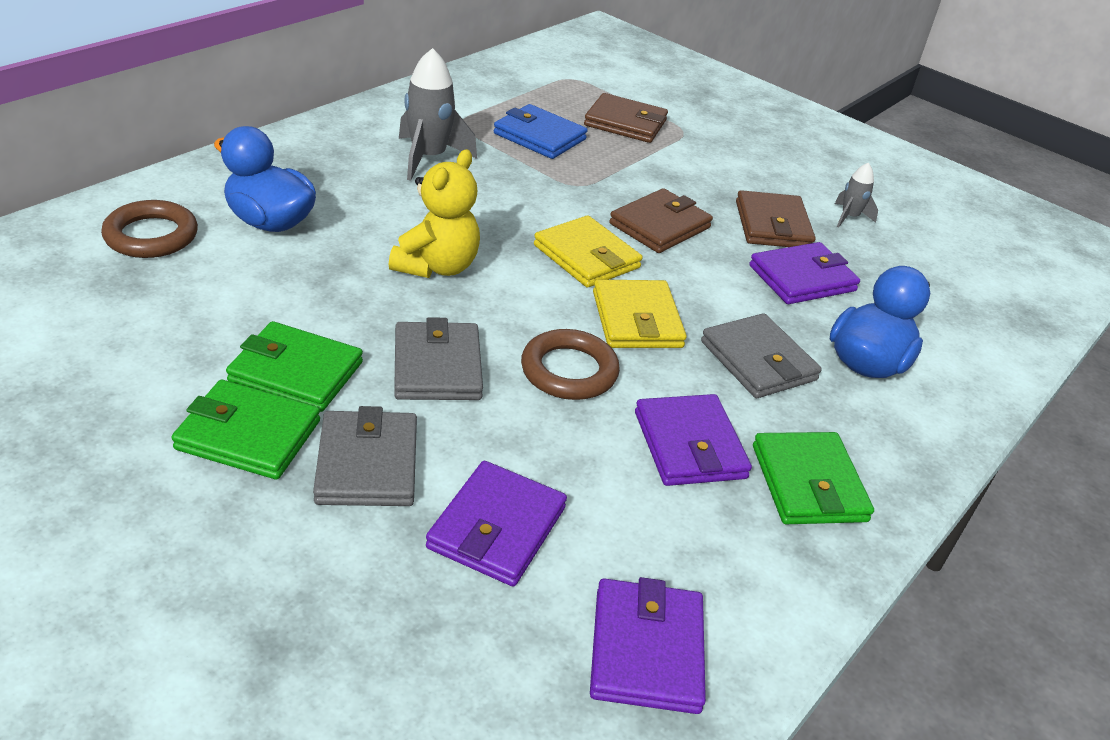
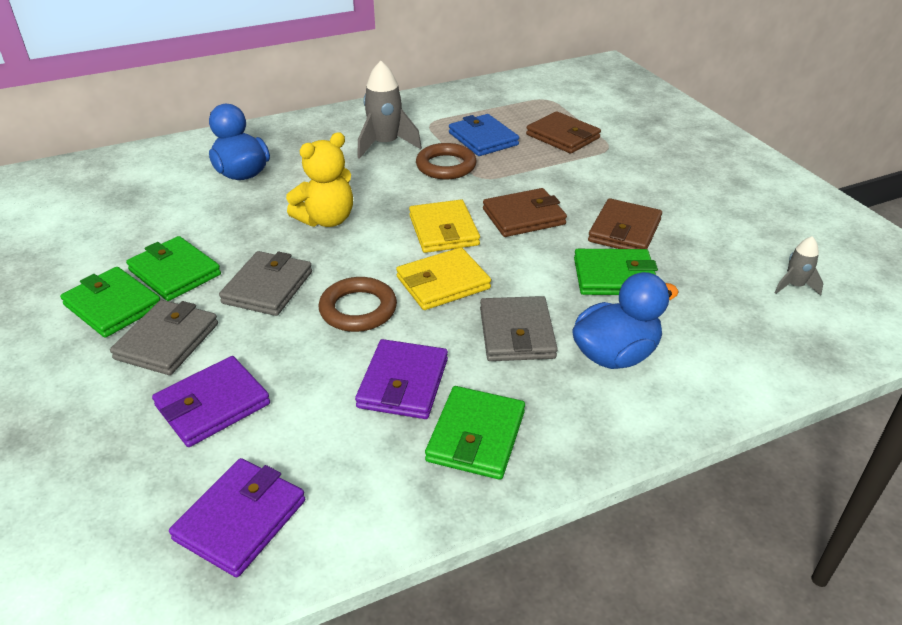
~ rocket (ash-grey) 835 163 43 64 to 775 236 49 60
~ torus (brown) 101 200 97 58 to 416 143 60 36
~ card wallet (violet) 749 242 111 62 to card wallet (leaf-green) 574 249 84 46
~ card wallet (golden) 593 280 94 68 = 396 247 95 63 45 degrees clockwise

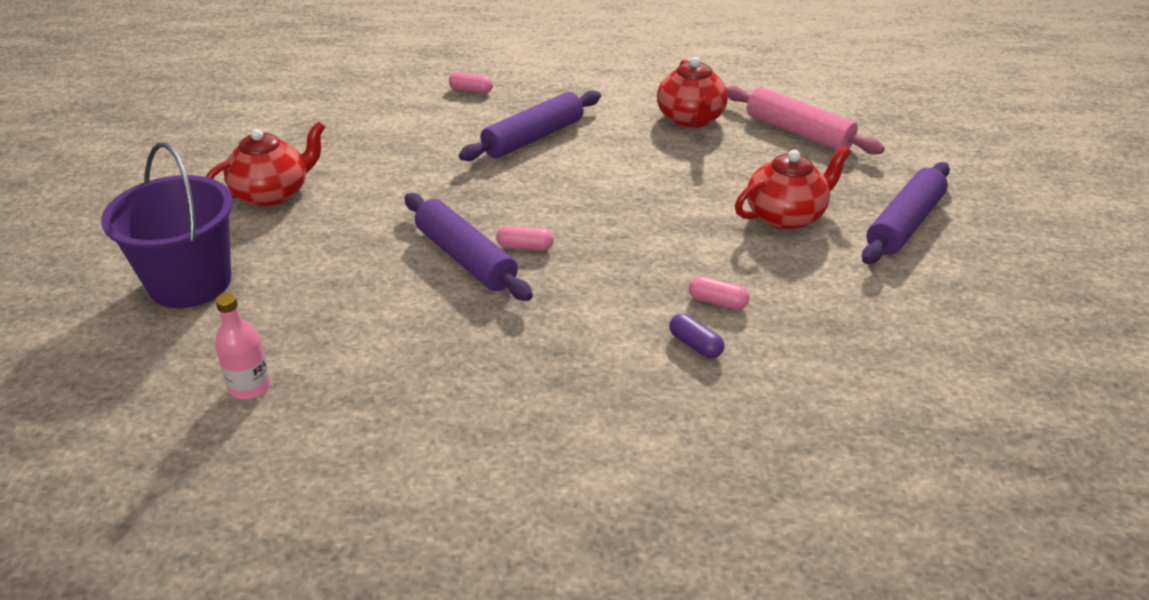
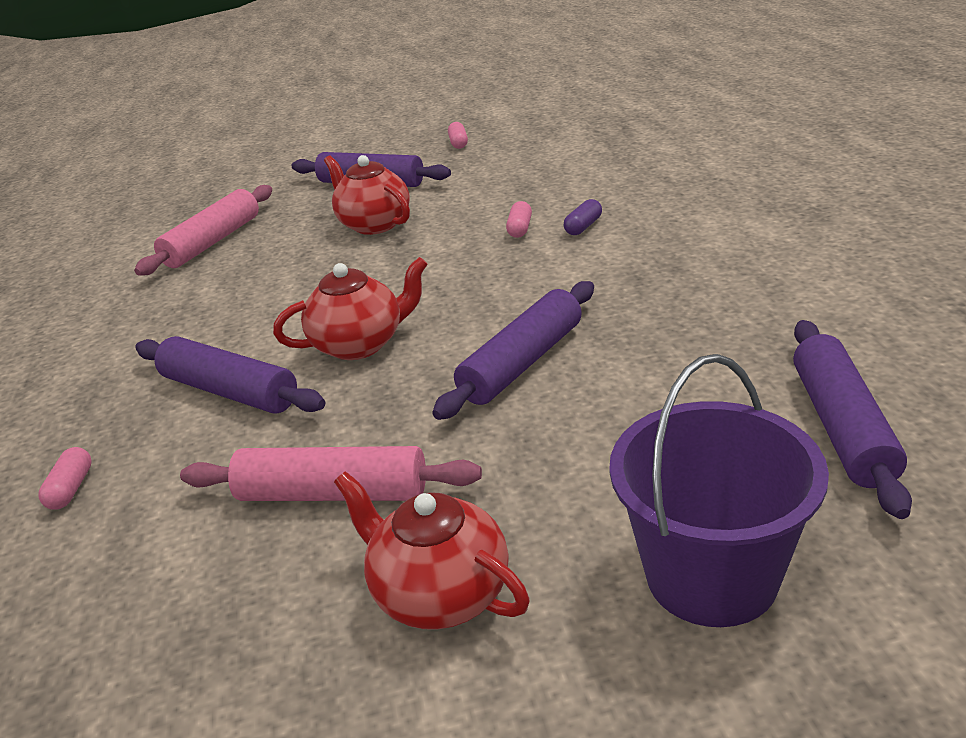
~ china teapot (scarlet) 657 57 71 71 to 273 257 155 103
~ pill shape (rosy) 496 226 58 25 to 448 122 20 27
~ drink bottle (rosy) 215 293 56 106 to pastry roller (violet) 793 320 119 199
+ pastry roller (rosy) 180 446 302 55

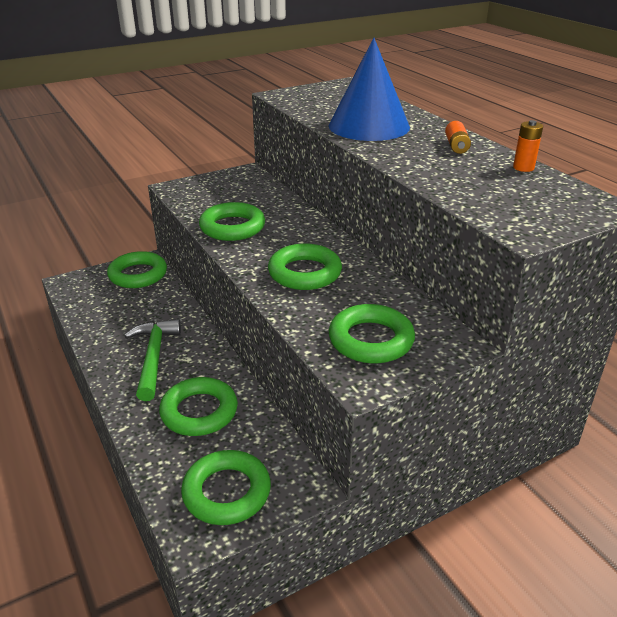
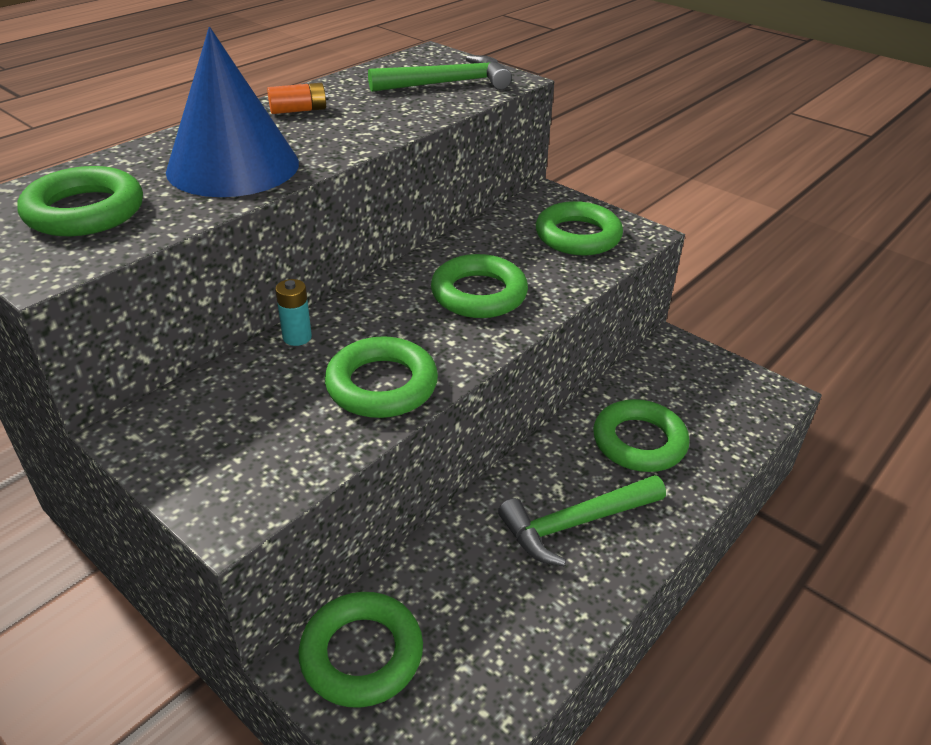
- AA battery (bright orange) 513 120 30 52
~ torus (leaf-green) 181 450 90 75 to 17 166 126 70
+ claw hammer (leaf-green) 368 55 144 37
+ AA battery (teal) 275 279 37 67

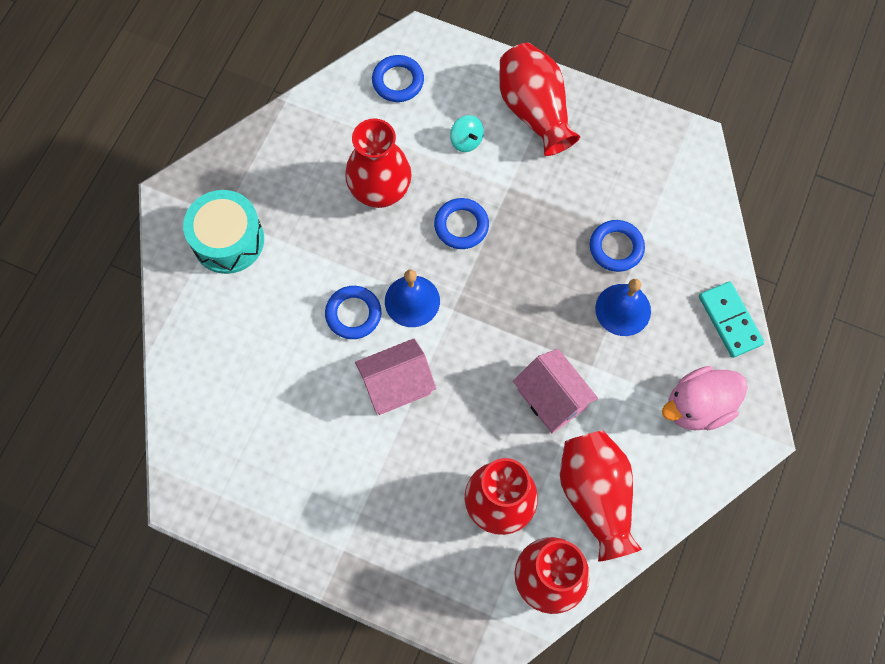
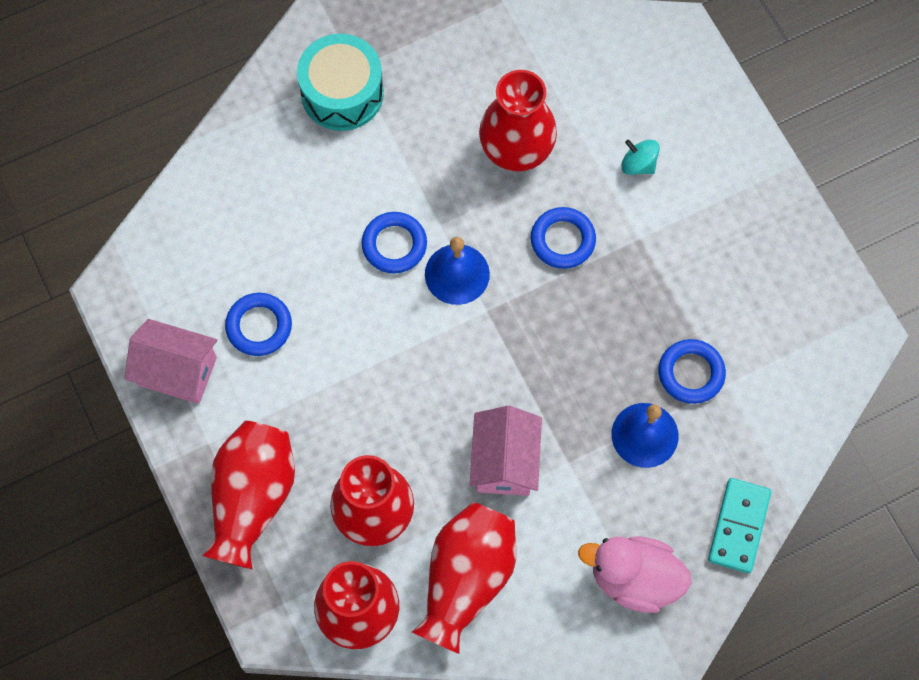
~ vase (scarlet) 499 43 81 113 to 202 421 93 148
~ torus (cobalt) 372 55 52 47 to 225 293 67 63
~ whirligig (teal) 450 115 34 37 = 621 140 39 35 120 degrees clockwise
~ house (rosy) 355 338 81 77 to 124 319 93 85

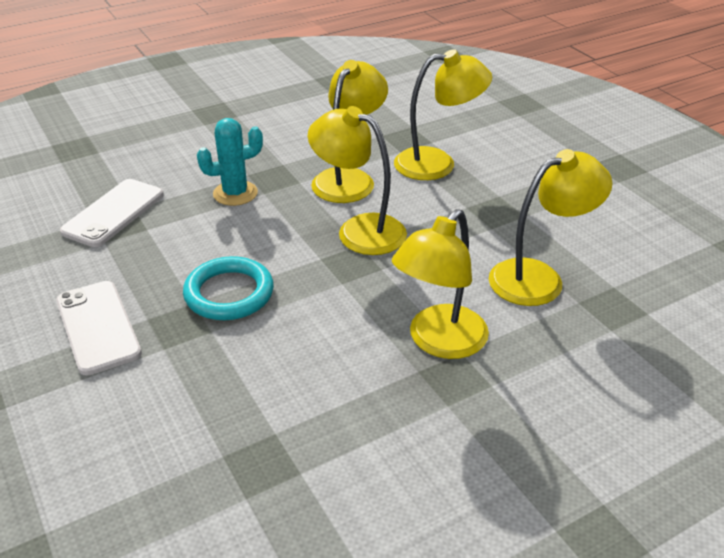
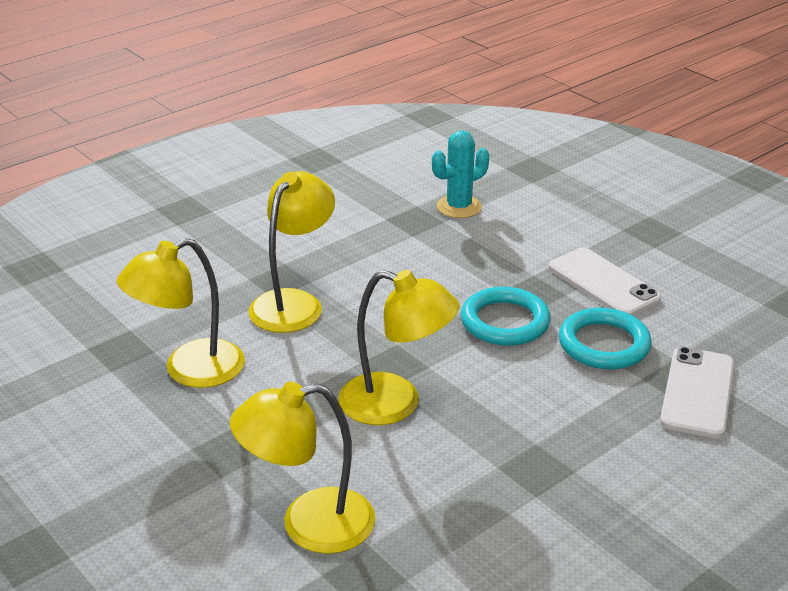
- reading lamp (golden) 311 60 77 143
~ cactus (teal) 197 118 66 88 to 432 130 57 88
+ torus (teal) 559 308 93 61

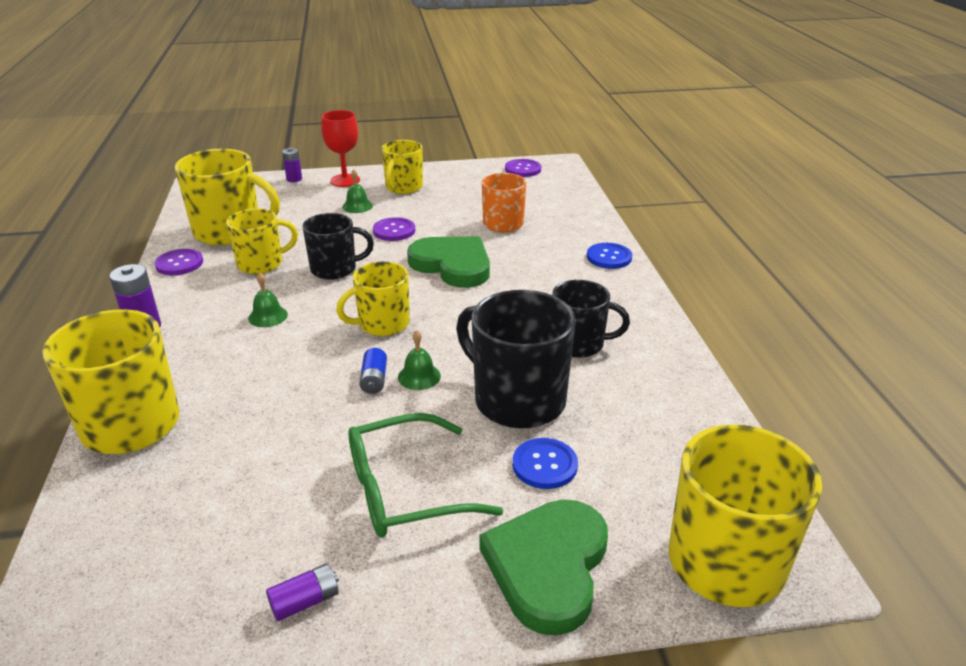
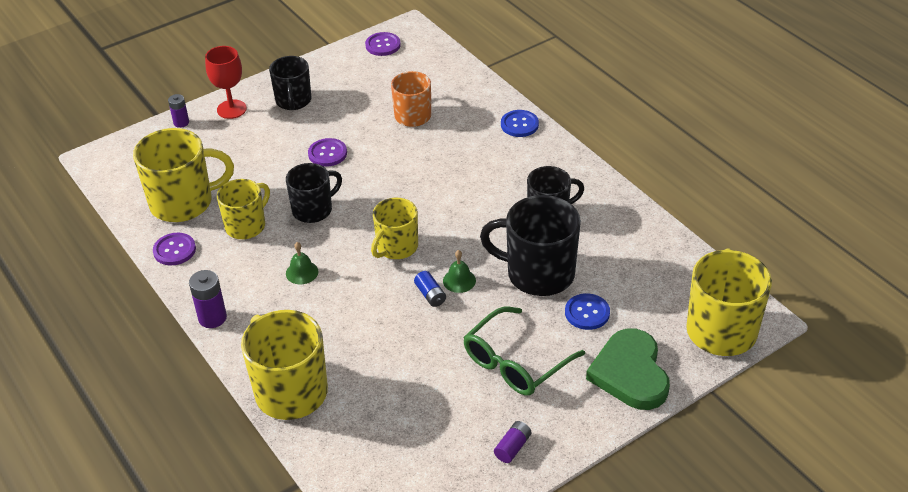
~ coffee mug (golden) 382 140 41 54 to coffee mug (ebony) 269 56 43 54
- school bell (leaf-green) 342 169 31 44
- heart (leaf-green) 407 236 83 52

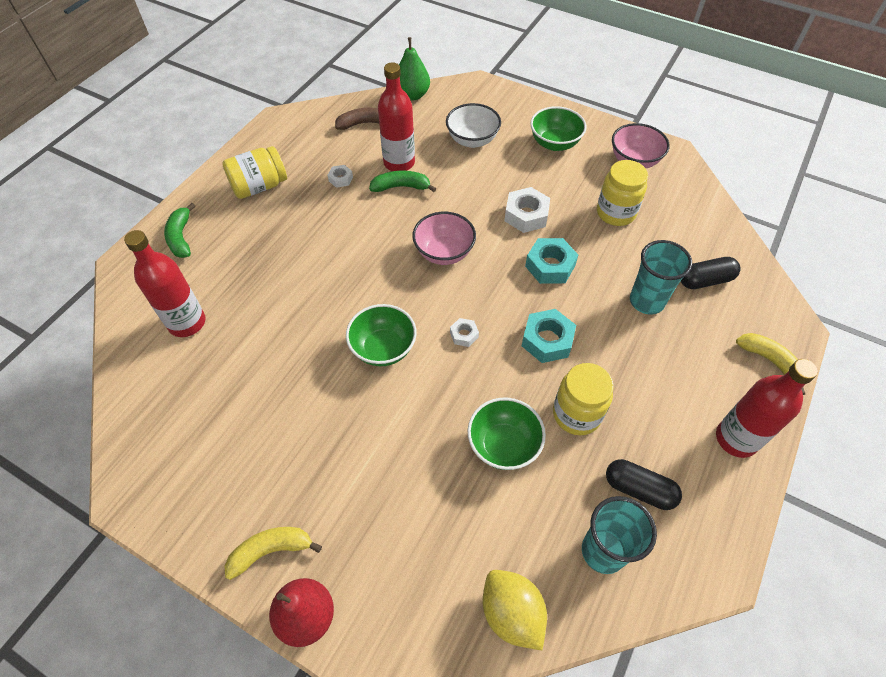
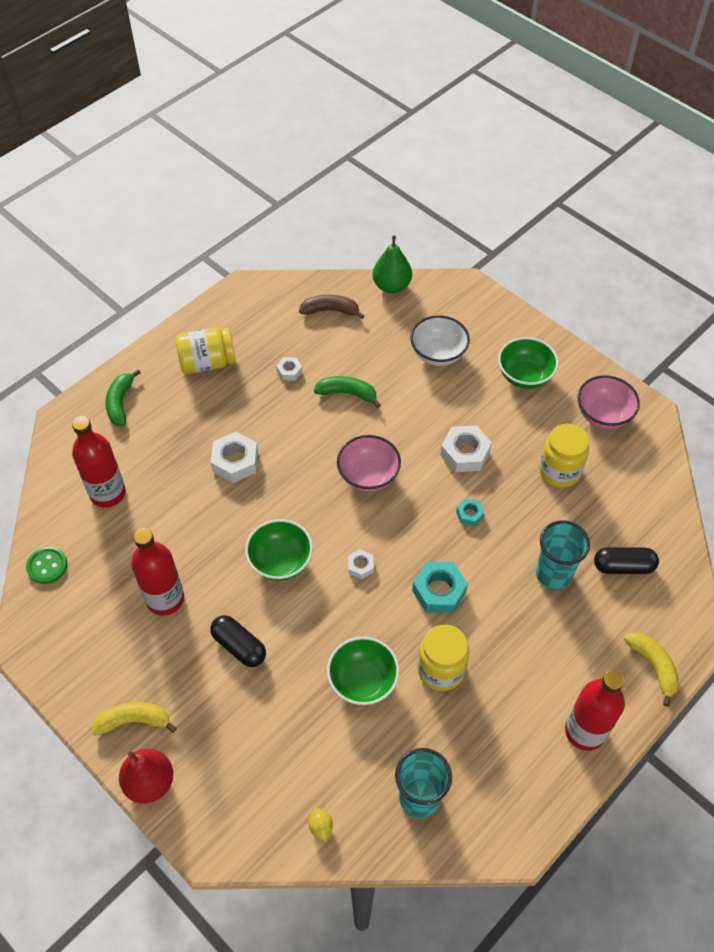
~ drink bottle (scarlet) 378 62 37 109 to 131 528 53 88
~ hex nut (teal) 525 238 53 46 = 456 498 29 28 x0.54
~ pill shape (ebony) 606 459 76 51 to 210 615 56 52
~ toy lemon (golden) 483 570 64 80 = 309 808 24 34 x0.46
+ hex nut (pure white) 210 432 48 51
+ sewing button (leaf-green) 26 546 42 38

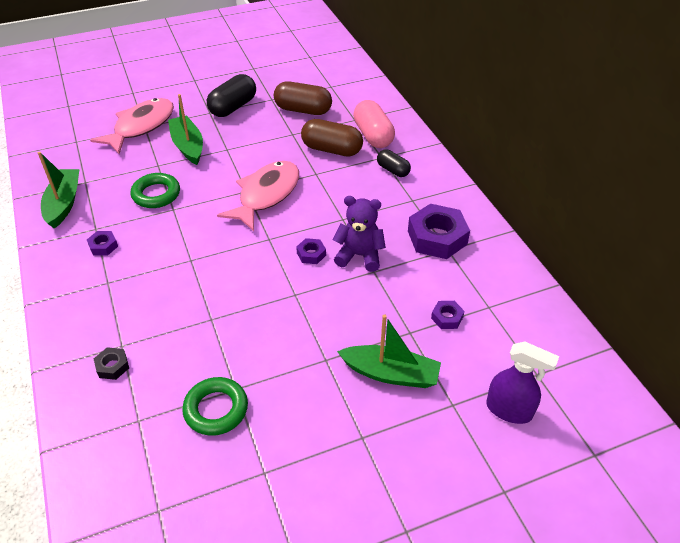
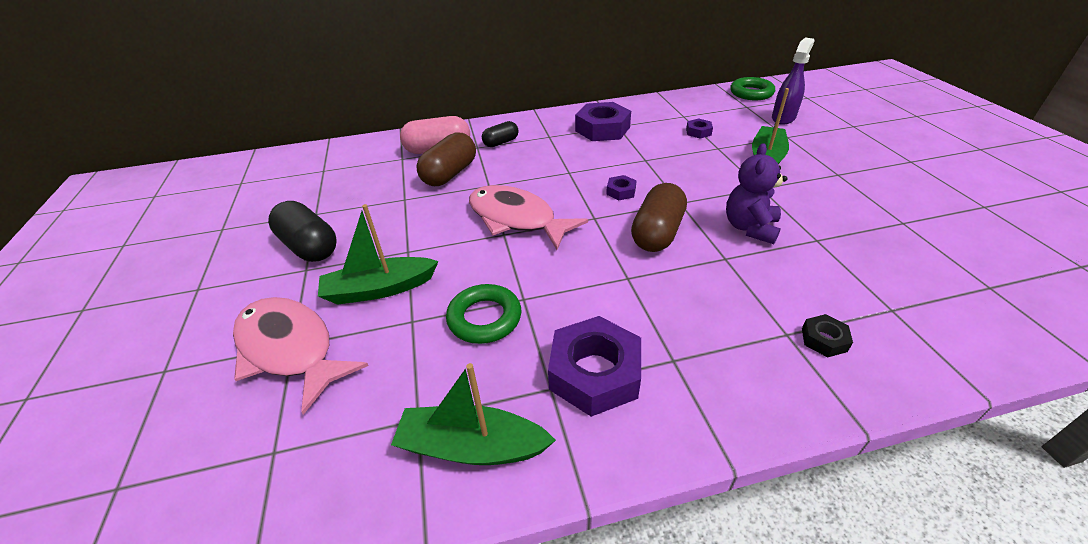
~ pill shape (brown) 274 81 58 34 to 631 183 56 69
~ teddy bear (violet) 333 196 53 76 to 726 143 61 101
~ hex nut (violet) 87 231 31 24 = 548 316 93 101 x2.11
~ torus (leaf-green) 182 377 66 59 to 730 77 45 23

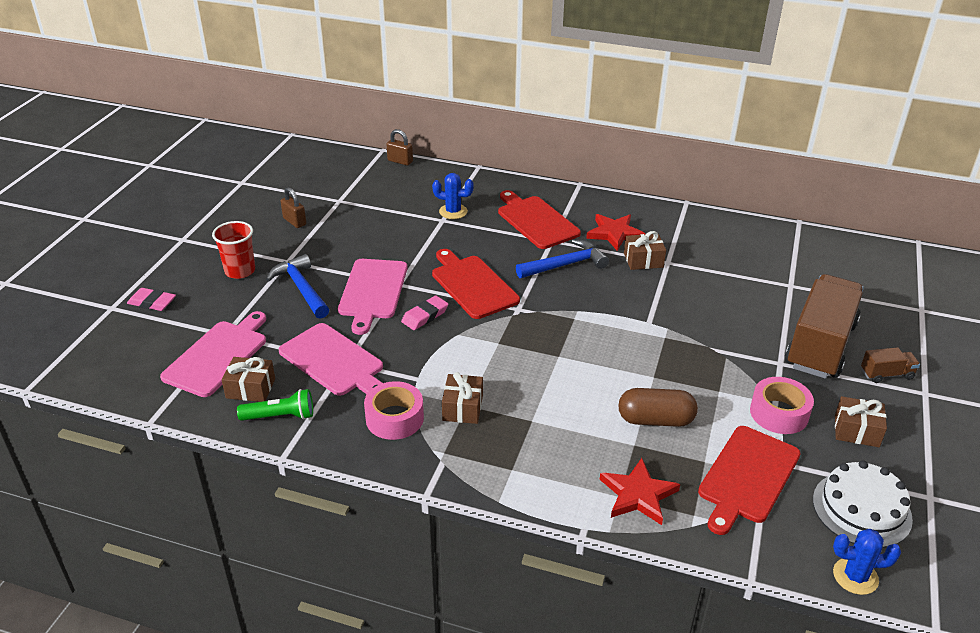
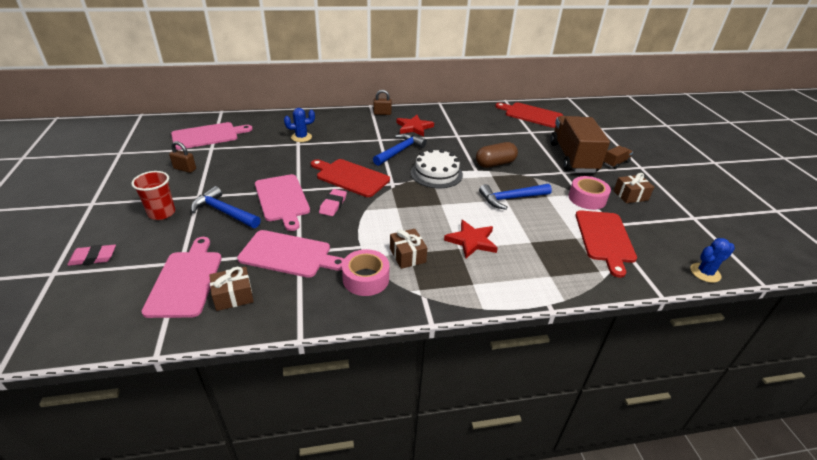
~ small lock (brown) 386 129 27 37 to 374 90 18 25
~ chopping board (scarlet) 498 190 83 59 to 495 102 68 26
- wrapped gift (brown) 624 231 42 39
~ pill shape (brown) 618 388 80 39 to 476 142 42 26
- torch (leaf-green) 237 389 76 32
~ five-pointed star (scarlet) 600 458 80 67 to 444 220 54 38
~ cake (pure white) 813 461 100 87 to 411 149 52 39
+ chopping board (rosy) 171 122 82 28
+ claw hammer (cobalt) 479 184 73 26

